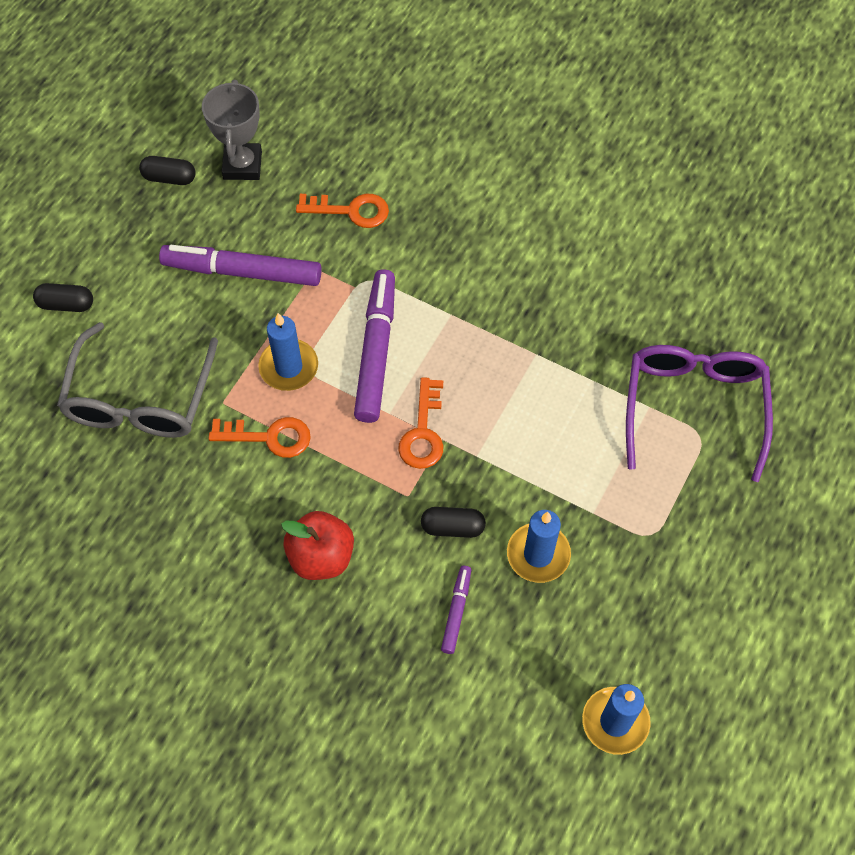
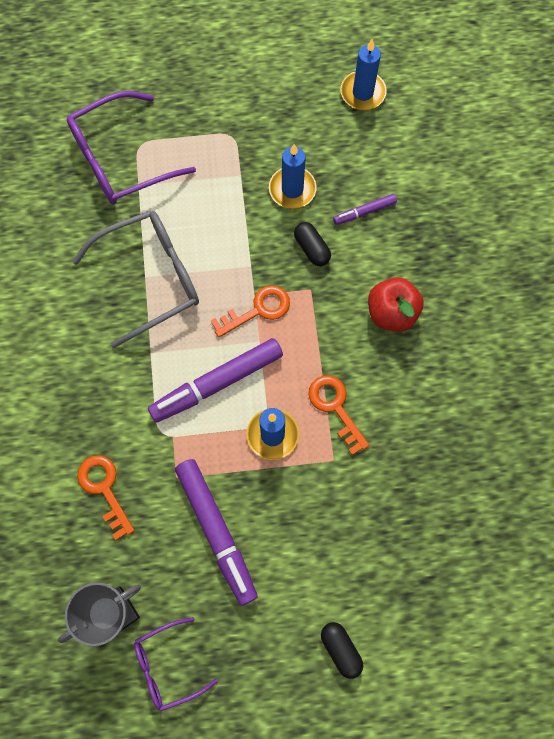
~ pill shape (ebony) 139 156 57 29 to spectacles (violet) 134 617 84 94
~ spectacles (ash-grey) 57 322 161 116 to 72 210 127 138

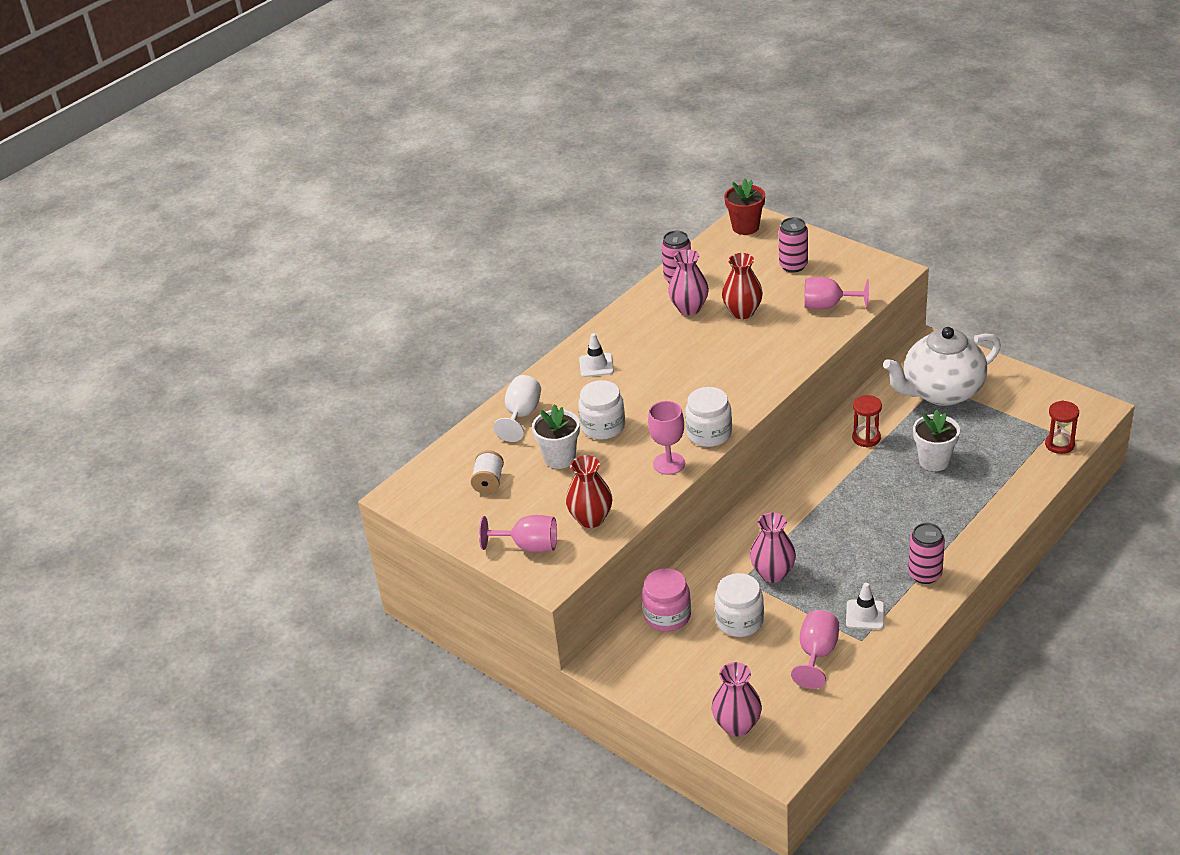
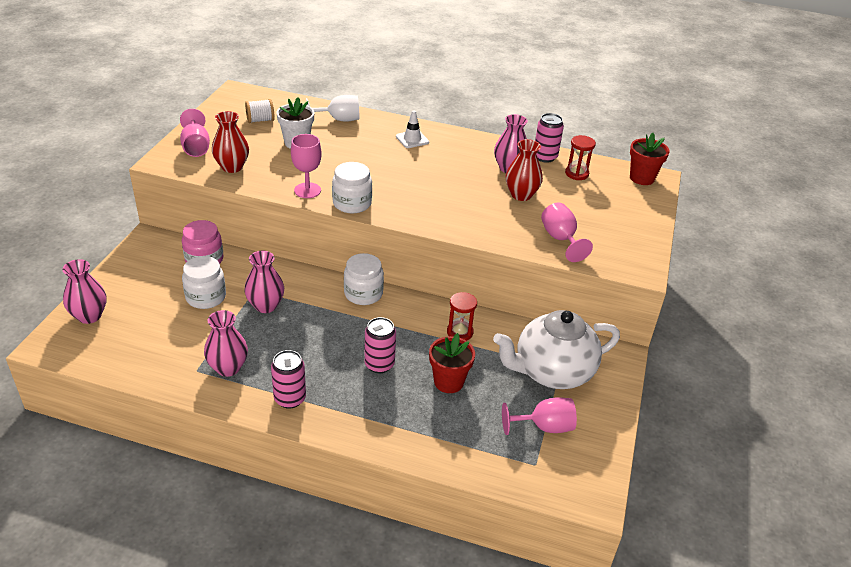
~ tin (rosy) 779 217 29 56 to 364 317 32 56
~ china teapot (pure white) 883 327 118 79 = 493 310 127 79 60 degrees counterclockwise
~ preserve jar (pure white) 578 380 47 60 to 344 253 40 52
~ hourglass (scarlet) 1045 401 34 53 to 565 135 31 45
~ potted plant (pure white) 913 409 47 62 to potted plant (scarlet) 429 333 46 60
~ traffic cone (pure white) 846 583 38 47 to vase (rosy) 204 310 44 67
~ goblet (rosy) 791 610 48 79 to 502 397 75 38

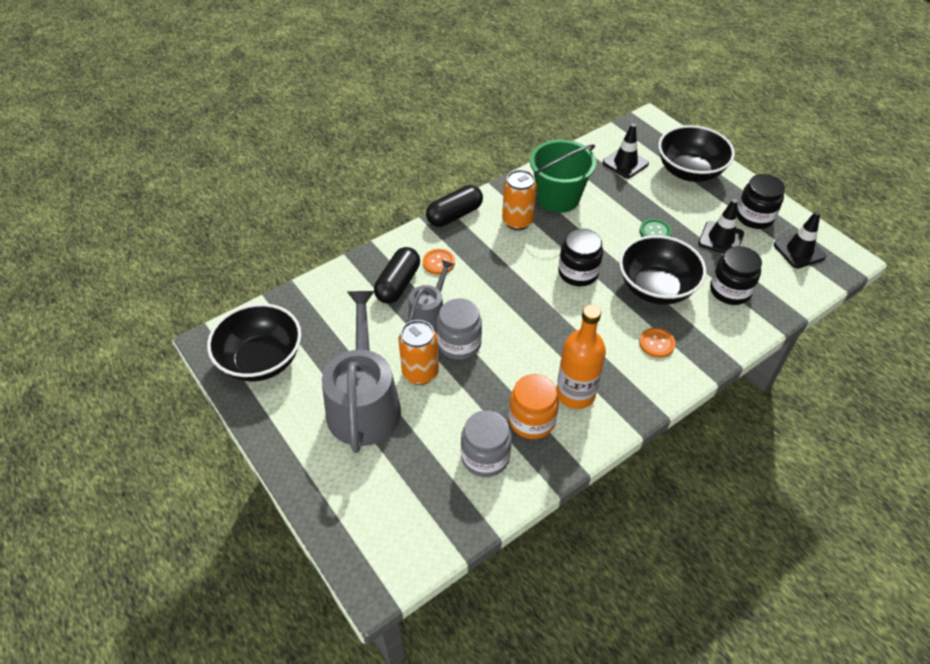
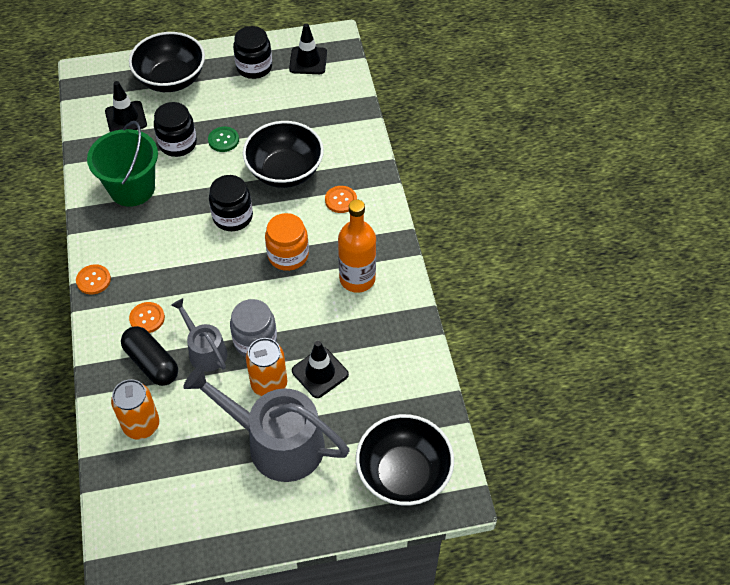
~ tin (bright orange) 502 170 35 60 to 111 379 48 61
~ pill shape (ebony) 426 185 57 42 to sewing button (bright orange) 76 264 35 30
~ traffic cone (ebony) 698 199 46 55 to 292 341 57 57
~ preserve jar (ebony) 710 246 52 59 to 154 102 43 55
~ deep dish (ebony) 207 303 94 79 to 356 414 98 92
~ preserve jar (bright orange) 509 374 50 65 to 265 213 44 58
- preserve jar (ash-grey) 461 410 51 67

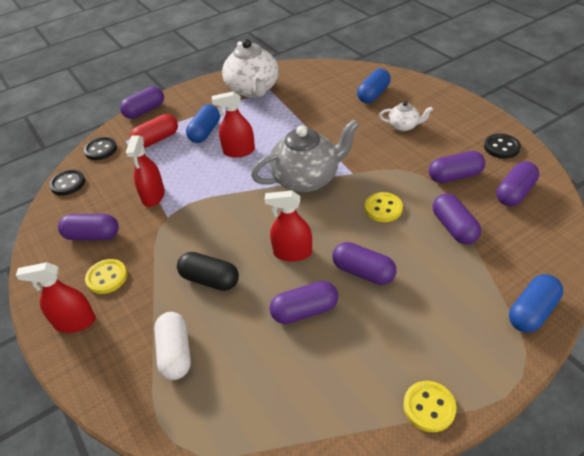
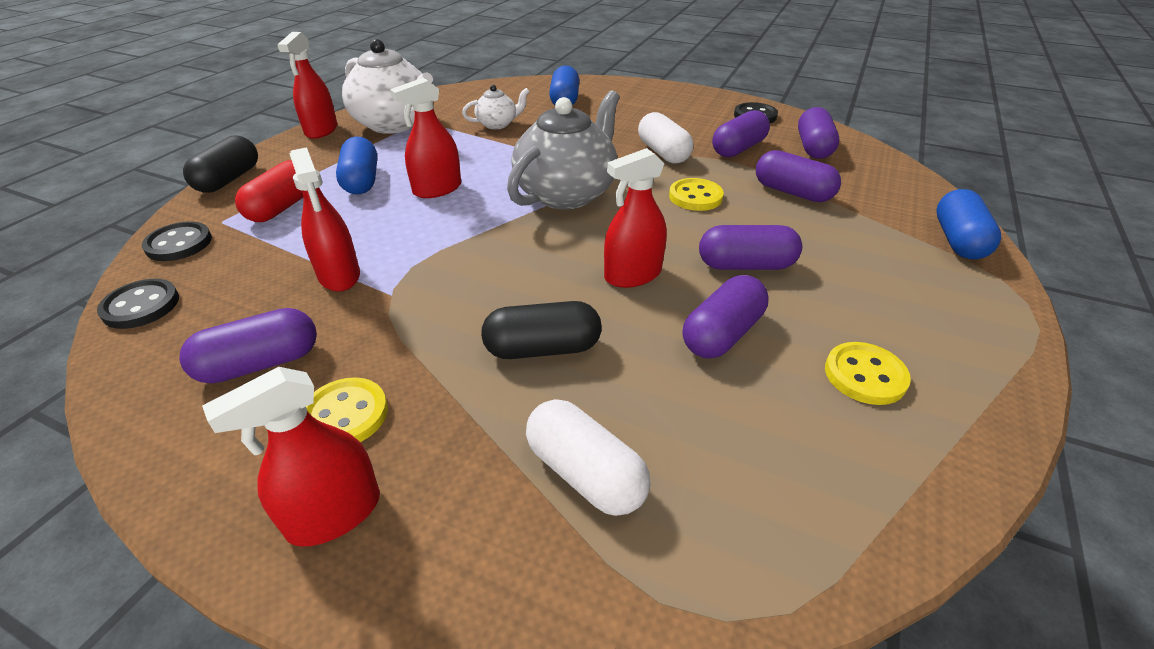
~ pill shape (violet) 120 86 44 33 to pill shape (ebony) 183 136 75 57
~ china teapot (pure white) 379 101 54 30 to 462 85 68 44
~ sewing button (golden) 403 381 53 51 to 825 342 86 63
+ spray cleaner (scarlet) 277 32 60 107
+ pill shape (pure white) 638 112 56 51

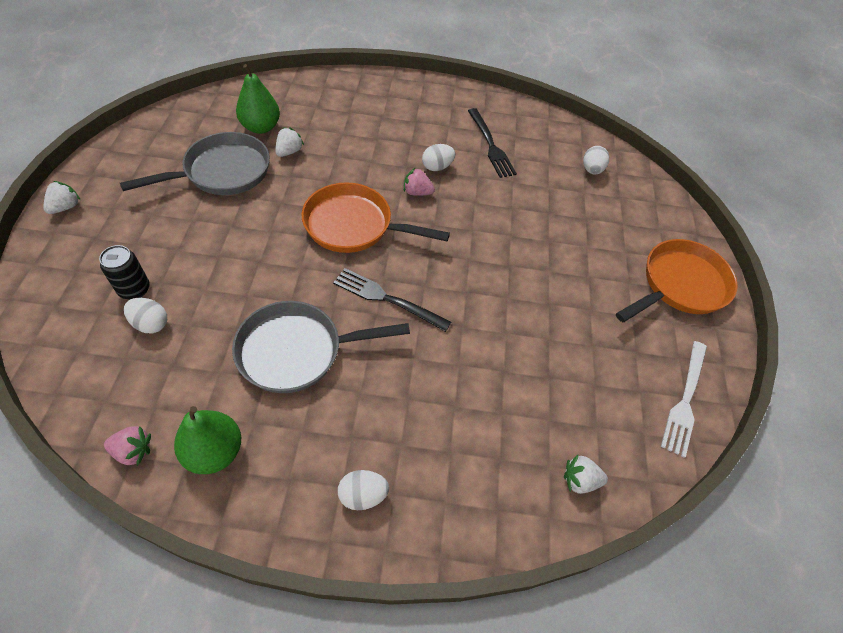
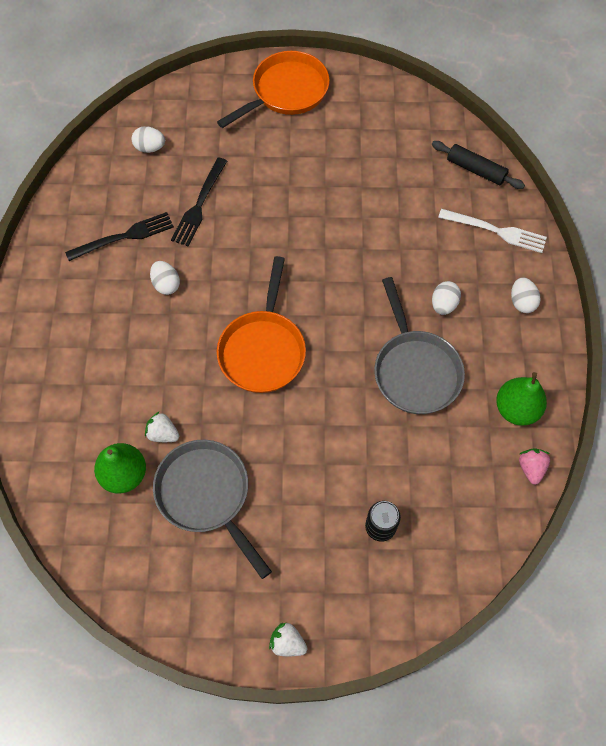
- toy strawberry (rosy) 404 167 31 29
~ skillet (bright orange) 616 239 122 83 = 217 51 113 77 90 degrees clockwise
~ dinner fork (ebony) 333 268 118 64 to 171 158 56 88
~ egg shape (pure white) 124 298 43 35 to 432 281 29 34
~ dinner fork (pure white) 661 341 46 117 to 438 209 109 44
~ toy strawberry (pure white) 564 455 44 39 to pastry roller (ebony) 432 141 93 48

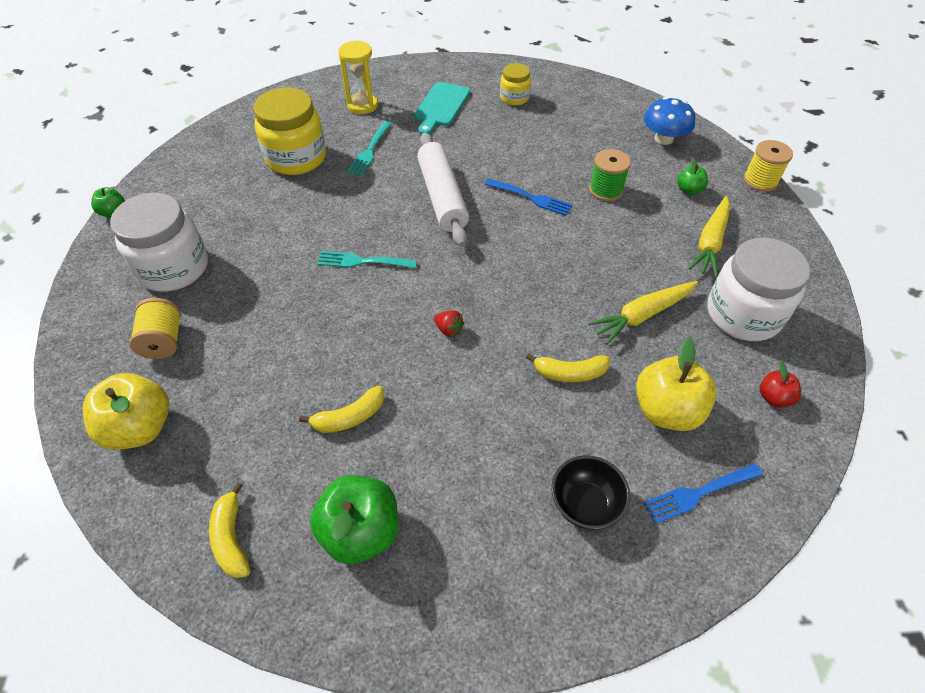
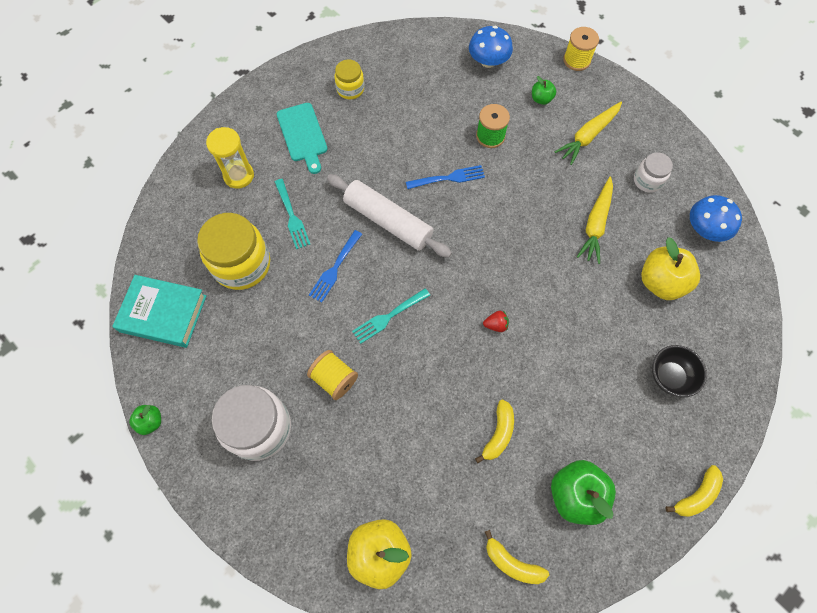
~ root vegetable (golden) 688 196 42 82 = 555 102 67 63 60 degrees clockwise
~ preserve jar (pure white) 707 238 103 103 = 634 152 39 41 x0.53
~ reel of thread (golden) 129 298 52 61 to 307 350 51 50
~ banana (golden) 526 354 84 28 to 665 465 58 52
~ toy apple (scarlet) 760 362 41 45 to mushroom (cobalt) 690 195 52 47
~ dinner fork (cobalt) 643 463 120 61 to 309 230 53 72
+ hardcover (teal) 112 275 95 73

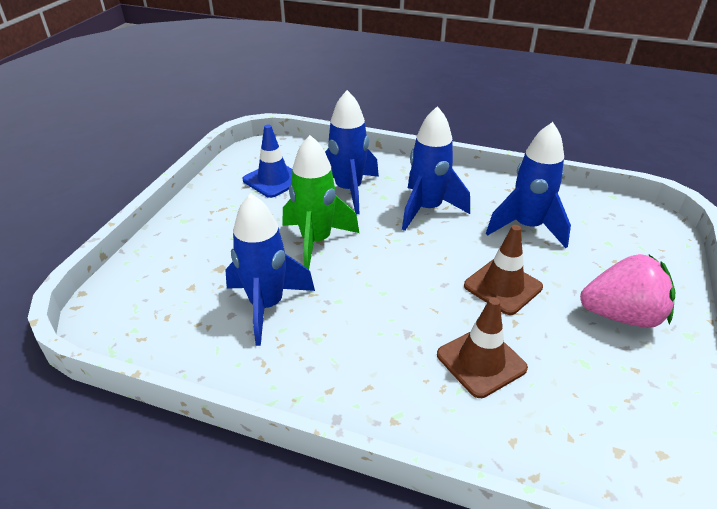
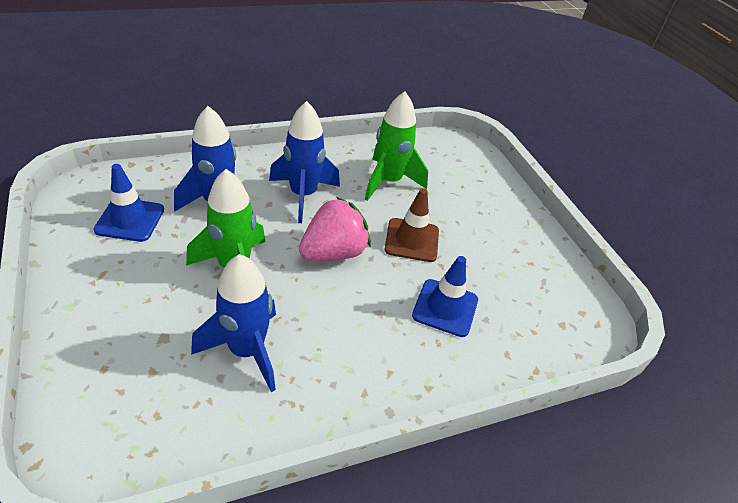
~ rocket (cobalt) 486 122 85 126 to rocket (leaf-green) 365 91 63 110
~ toy strawberry (rosy) 580 254 95 74 to 299 197 72 64
~ traffic cone (brown) 437 297 91 101 to traffic cone (cobalt) 412 256 66 81

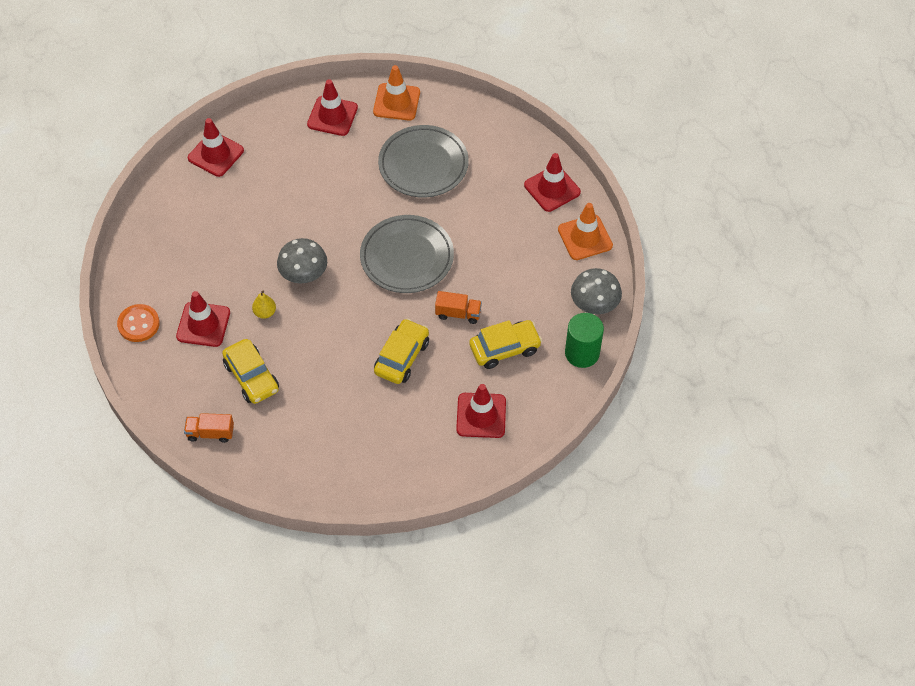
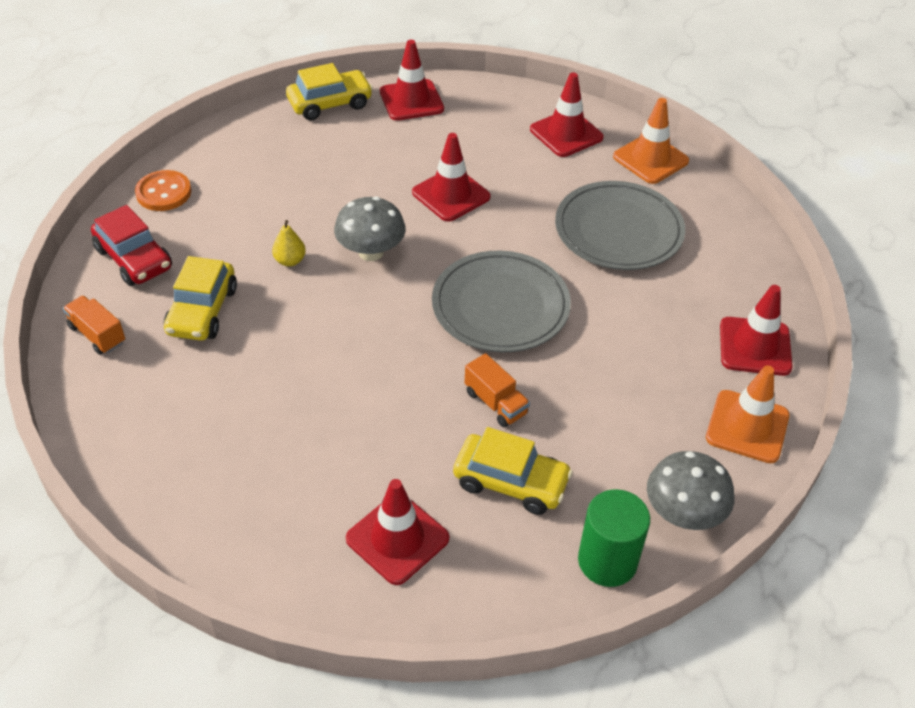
~ traffic cone (scarlet) 176 291 54 56 to 412 133 79 89
~ toy car (golden) 374 318 55 66 to 286 63 87 57
+ toy car (scarlet) 91 205 81 81

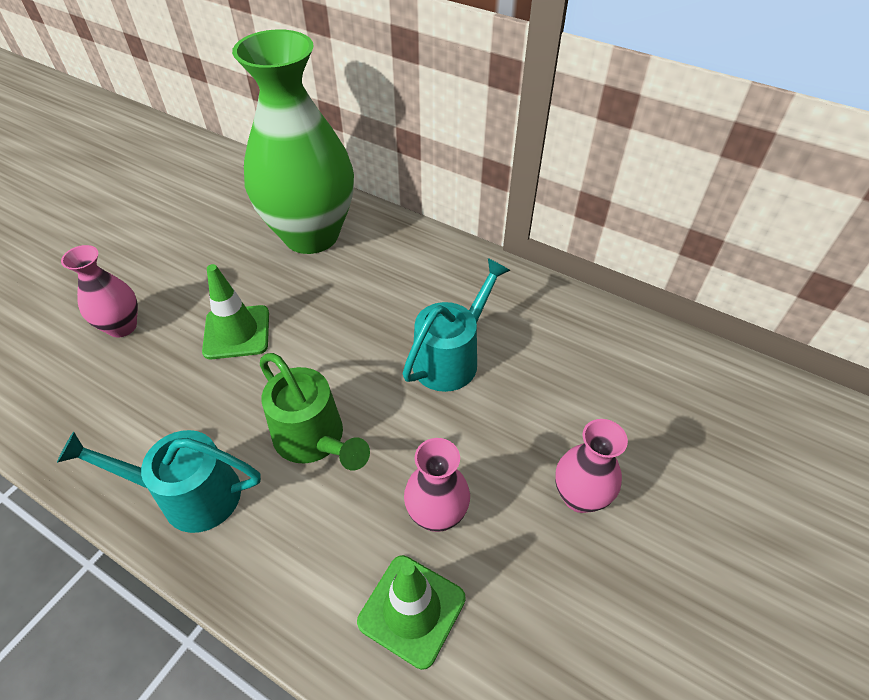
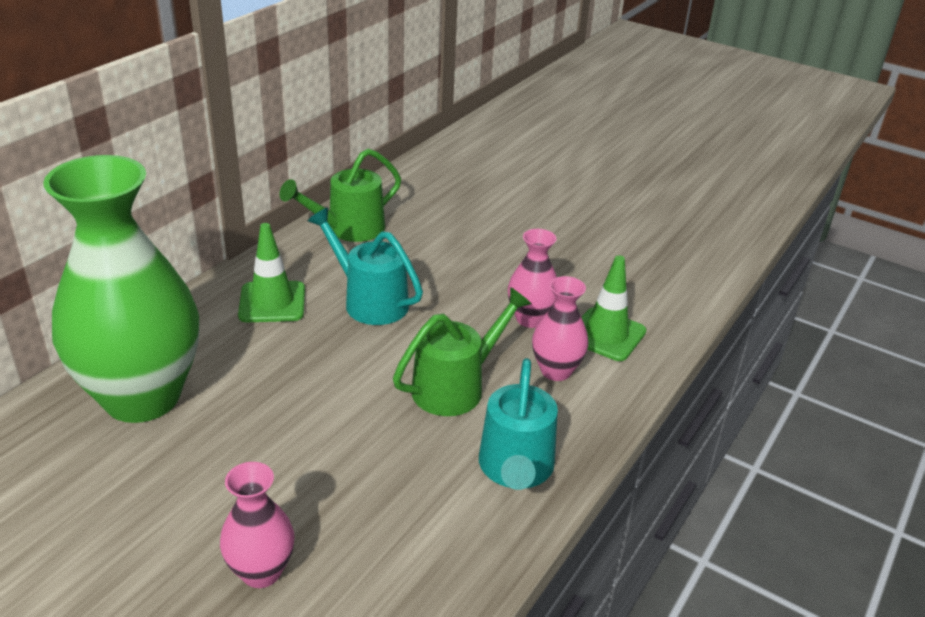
~ traffic cone (leaf-green) 202 264 67 95 to 238 223 67 99
~ vase (rosy) 555 419 73 94 to 532 276 56 105
+ watering can (leaf-green) 280 149 121 93

